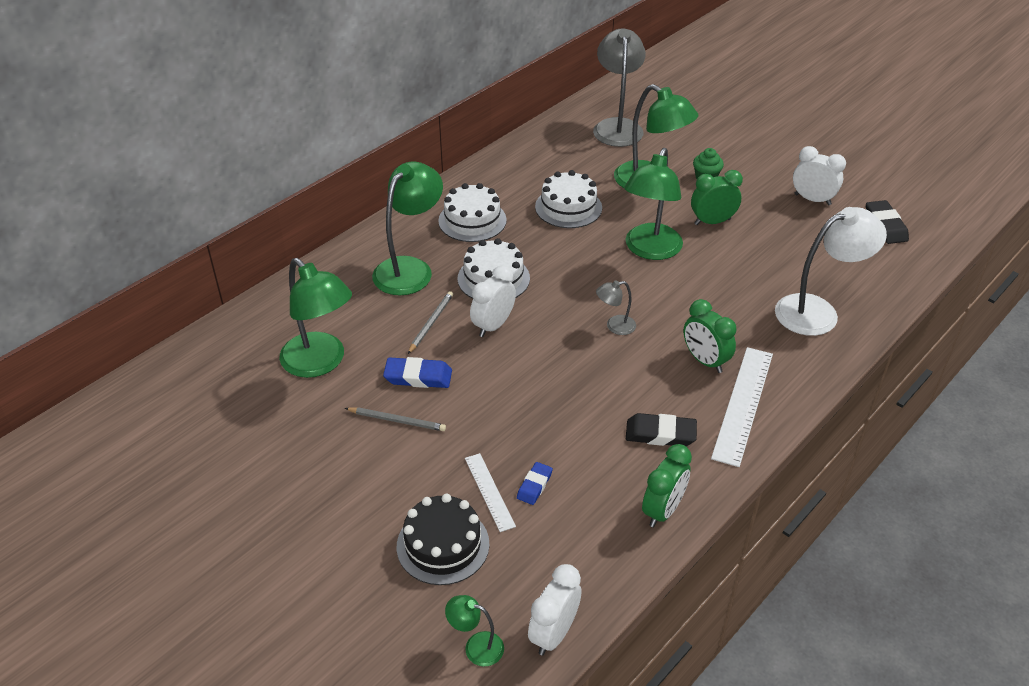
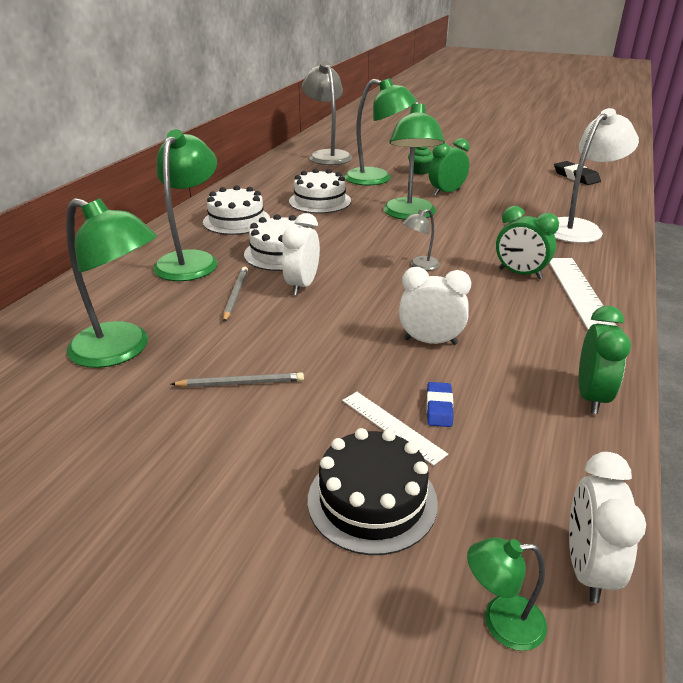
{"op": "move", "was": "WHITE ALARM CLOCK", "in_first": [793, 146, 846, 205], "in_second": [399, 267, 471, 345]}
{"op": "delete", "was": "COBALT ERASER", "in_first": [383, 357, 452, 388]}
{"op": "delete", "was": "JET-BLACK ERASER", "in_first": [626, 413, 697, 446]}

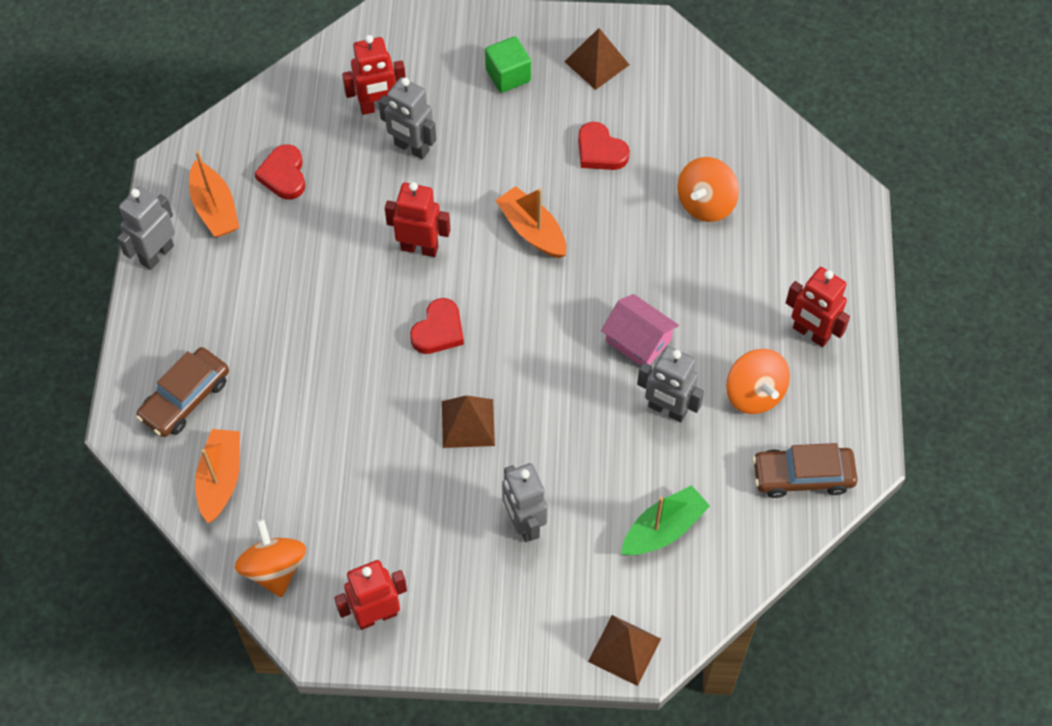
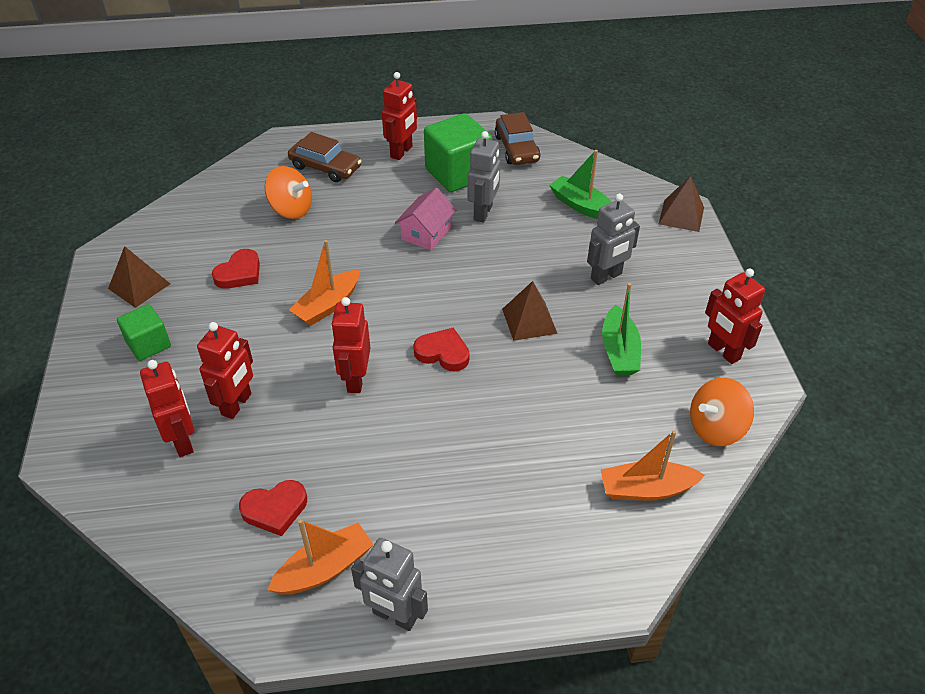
{"op": "recolor", "was": "ASH-GREY TOY ROBOT", "now": "CRIMSON TOY ROBOT", "in_first": [378, 77, 436, 159], "in_second": [197, 322, 253, 419]}
{"op": "move", "was": "DARK BROWN AUTOMOBILE", "in_first": [136, 347, 229, 437], "in_second": [288, 132, 361, 182]}
{"op": "replace", "was": "BRIGHT ORANGE WHIRLIGIG", "now": "GREEN CUBE", "in_first": [726, 349, 790, 414], "in_second": [424, 113, 492, 192]}
{"op": "insert", "now": "GREEN SAILBOAT", "in_second": [602, 283, 641, 375]}

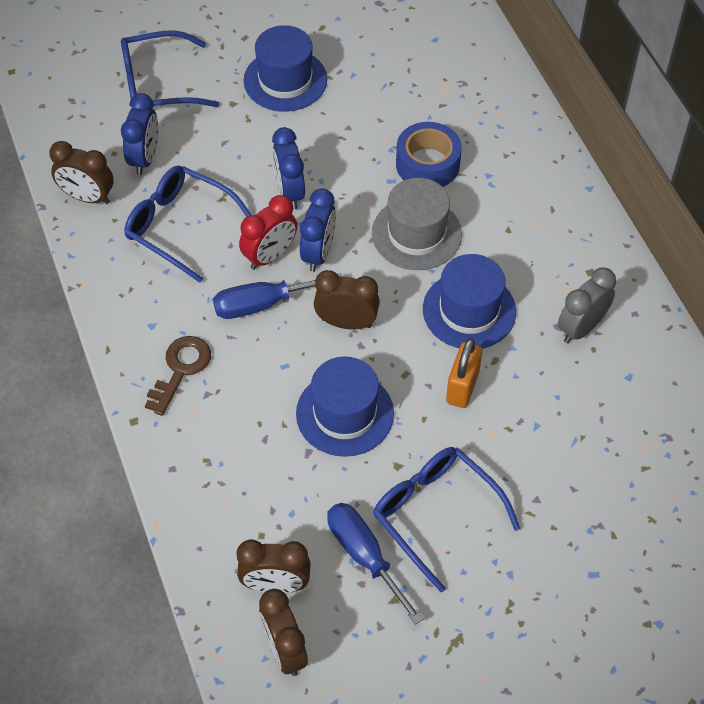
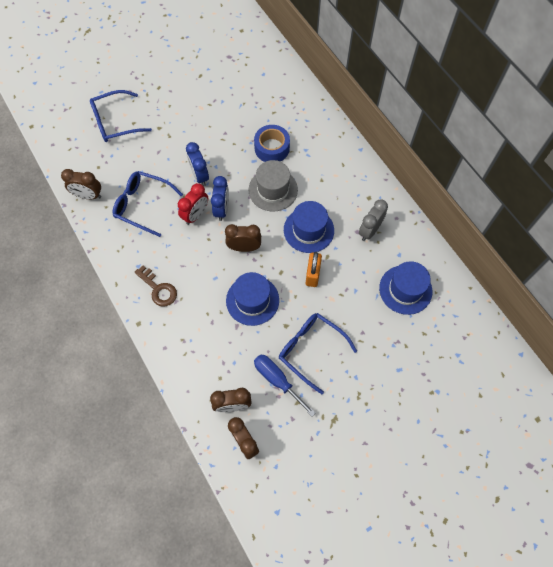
{"op": "rotate", "was": "DARK BROWN LATCHKEY", "in_first": [145, 336, 211, 416], "in_second": [134, 266, 177, 306], "clockwise": 120}
{"op": "move", "was": "COBALT TALL HAT", "in_first": [243, 25, 327, 112], "in_second": [379, 261, 432, 315]}
{"op": "delete", "was": "COBALT ALARM CLOCK", "in_first": [121, 93, 158, 175]}
{"op": "delete", "was": "COBALT SCREWDRIVER", "in_first": [213, 273, 342, 319]}

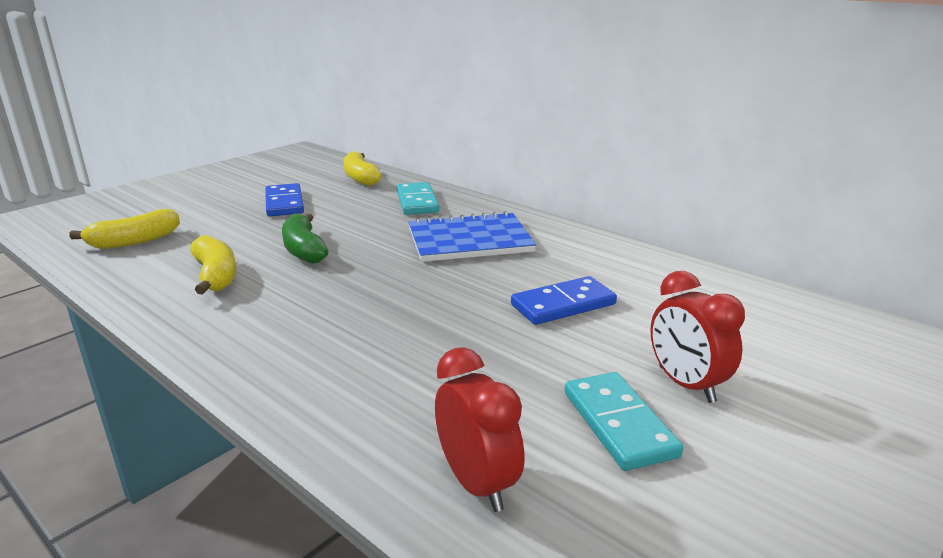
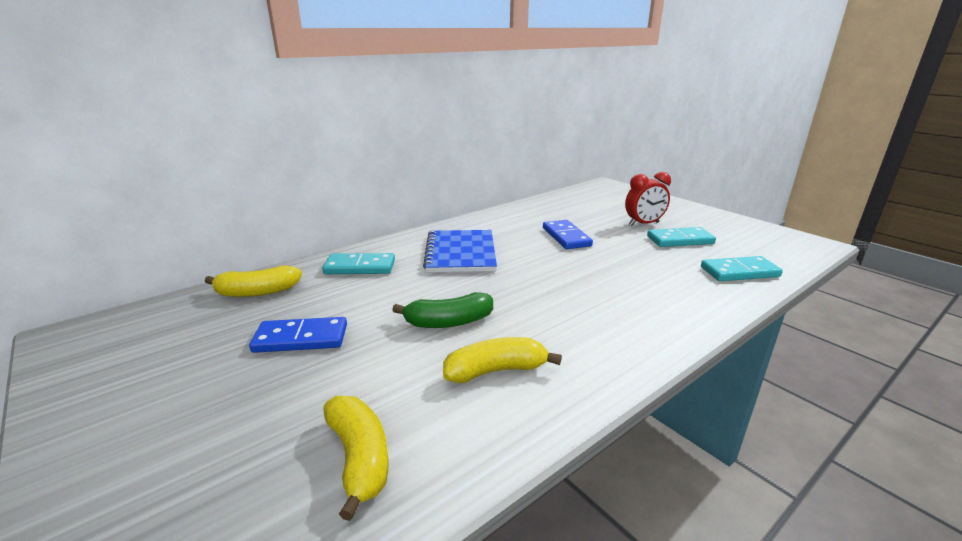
{"op": "replace", "was": "CRIMSON ALARM CLOCK", "now": "TURQUOISE DOMINO TILE", "in_first": [435, 347, 525, 512], "in_second": [701, 256, 783, 281]}

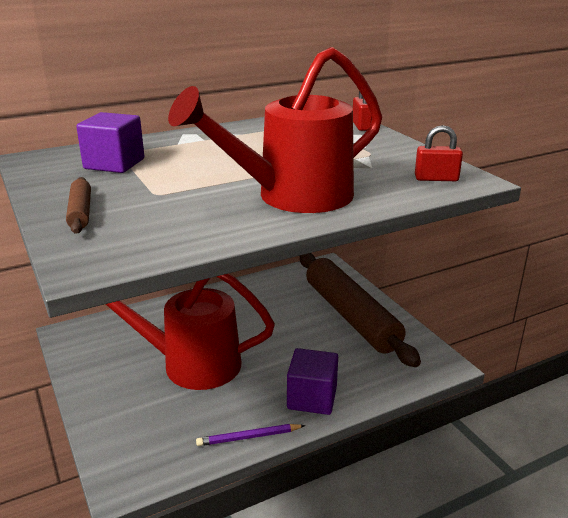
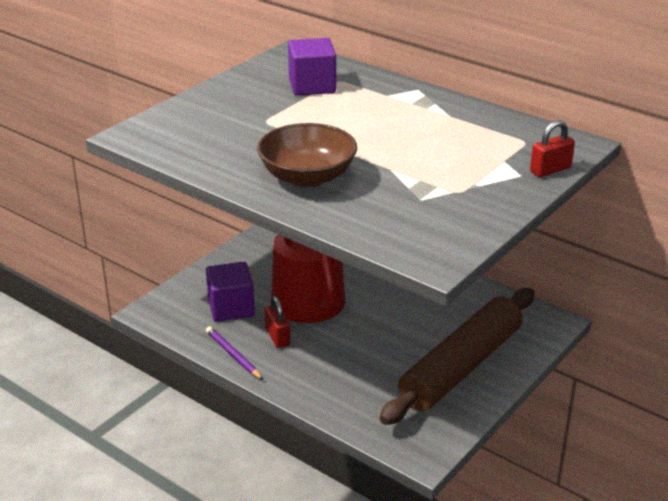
{"op": "move", "was": "VIOLET CUBE", "in_first": [287, 348, 338, 415], "in_second": [206, 262, 255, 322]}
{"op": "replace", "was": "CRIMSON WATERING POT", "now": "DARK BROWN DEEP DISH", "in_first": [168, 47, 382, 213], "in_second": [257, 123, 357, 187]}
{"op": "move", "was": "CRIMSON SMALL LOCK", "in_first": [415, 125, 463, 181], "in_second": [265, 296, 290, 348]}
{"op": "delete", "was": "DARK BROWN ROLLING PIN", "in_first": [66, 177, 91, 234]}

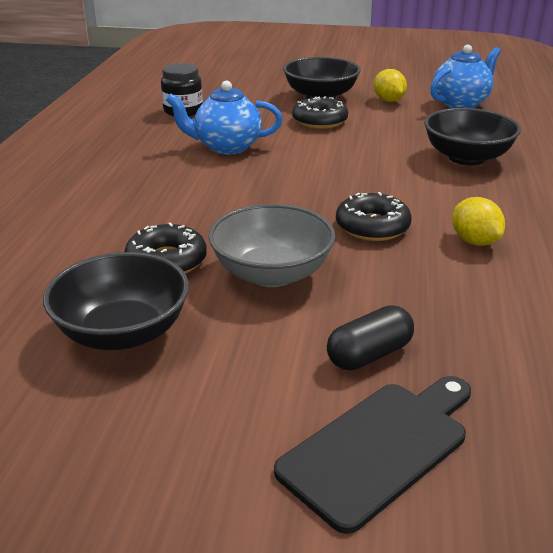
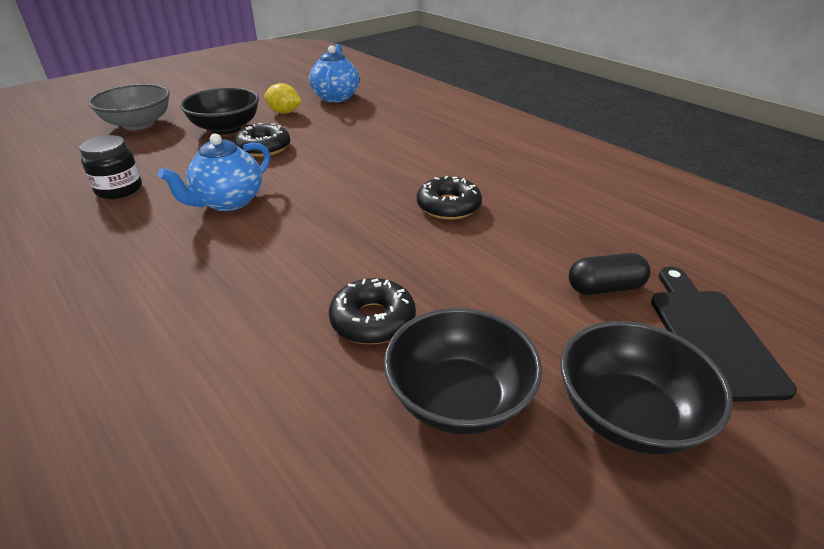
{"op": "move", "was": "ASH-GREY DEEP DISH", "in_first": [208, 204, 335, 287], "in_second": [88, 84, 170, 130]}
{"op": "move", "was": "JET-BLACK DEEP DISH", "in_first": [424, 108, 521, 166], "in_second": [560, 321, 733, 454]}
{"op": "rotate", "was": "JET-BLACK PILL", "in_first": [327, 305, 414, 370], "in_second": [569, 253, 651, 295], "clockwise": 75}
{"op": "delete", "was": "YELLOW TOY LEMON", "in_first": [452, 197, 505, 246]}

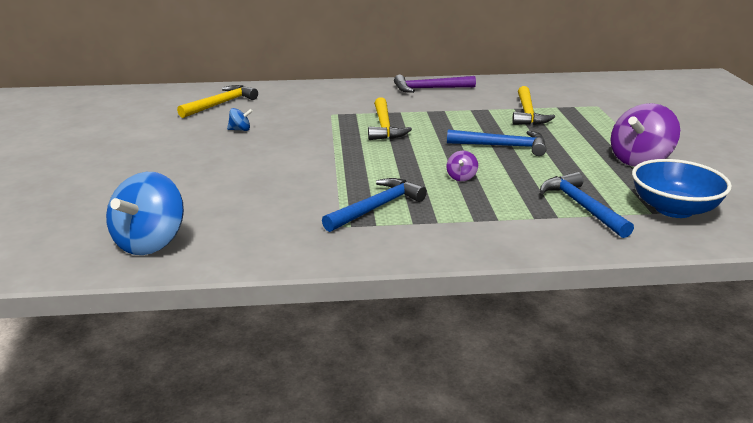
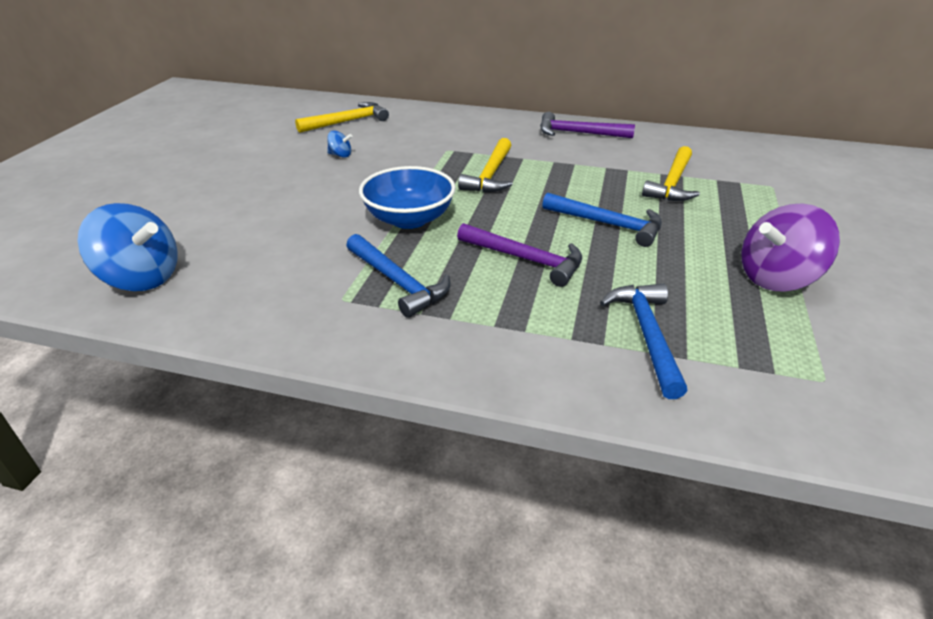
{"op": "rotate", "was": "COBALT WHIRLIGIG", "in_first": [106, 172, 184, 255], "in_second": [78, 203, 178, 291], "clockwise": -105}
{"op": "rotate", "was": "COBALT CLAW HAMMER", "in_first": [322, 178, 427, 232], "in_second": [346, 234, 450, 318], "clockwise": 75}
{"op": "move", "was": "COBALT DEEP DISH", "in_first": [632, 159, 732, 218], "in_second": [359, 166, 456, 229]}
{"op": "replace", "was": "VIOLET WHIRLIGIG", "now": "VIOLET CLAW HAMMER", "in_first": [447, 151, 478, 181], "in_second": [457, 223, 582, 287]}

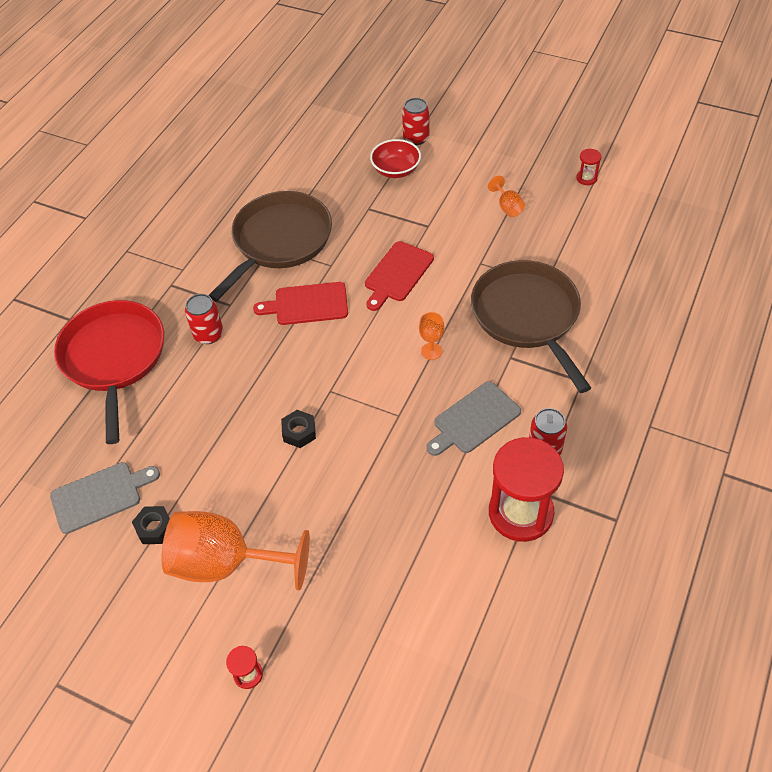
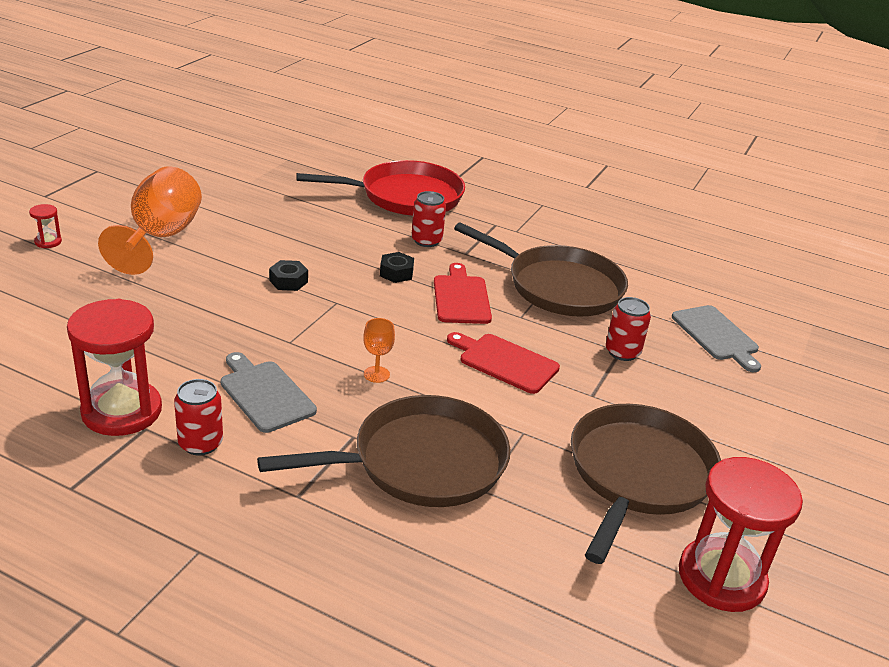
{"op": "move", "was": "JET-BLACK HEXAGON NUT", "in_first": [132, 506, 170, 544], "in_second": [380, 252, 414, 283]}
{"op": "replace", "was": "BRIGHT ORANGE GOBLET", "now": "DARK BROWN FRYING PAN", "in_first": [488, 176, 525, 217], "in_second": [571, 404, 721, 564]}
{"op": "move", "was": "CRIMSON CAN", "in_first": [402, 98, 429, 145], "in_second": [606, 297, 651, 361]}
{"op": "move", "was": "ASH-GREY CHOPPING BOARD", "in_first": [50, 462, 160, 534], "in_second": [672, 305, 761, 372]}
{"op": "resize", "was": "CRIMSON SANDGLASS", "in_first": [576, 149, 601, 185], "in_second": [679, 457, 803, 612], "ratio": 2.41}
{"op": "delete", "was": "CRIMSON DEEP DISH", "in_first": [370, 139, 421, 178]}

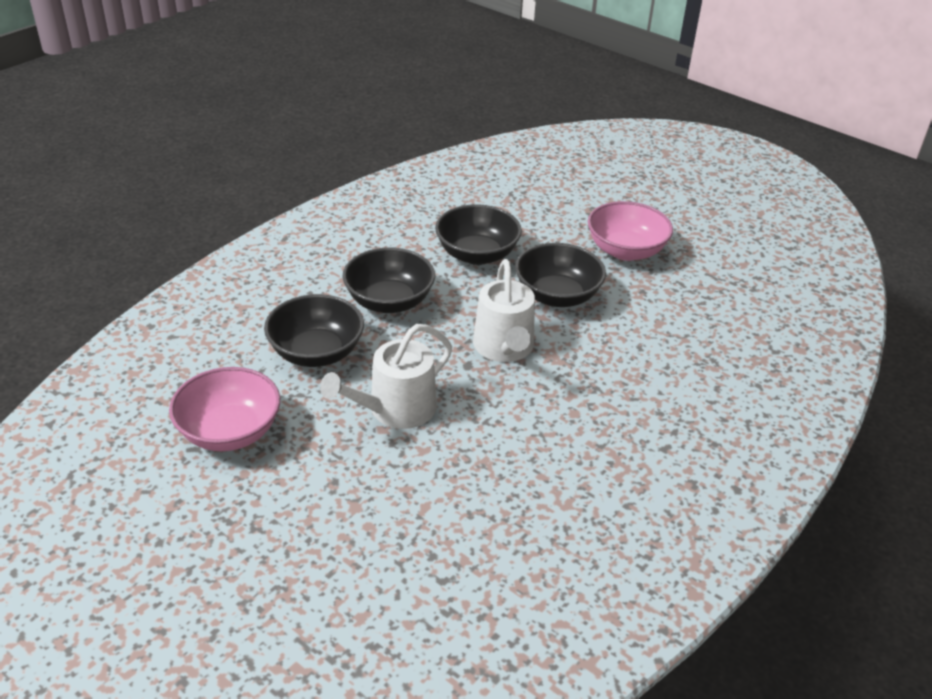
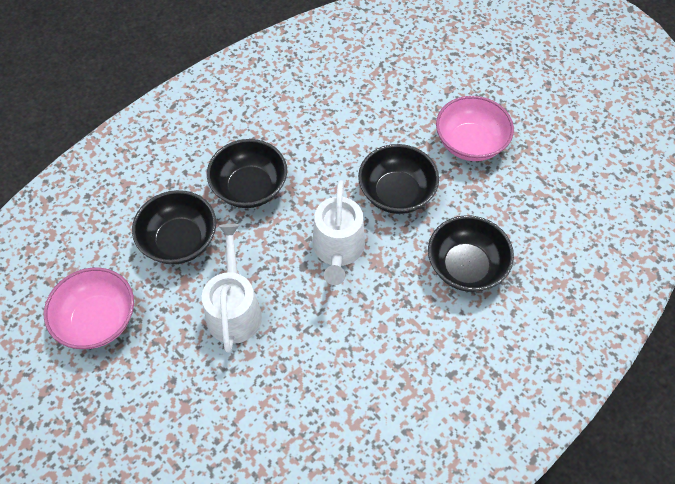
{"op": "rotate", "was": "WHITE WATERING POT", "in_first": [320, 324, 452, 429], "in_second": [202, 224, 262, 353], "clockwise": 120}
{"op": "move", "was": "JET-BLACK DEEP DISH", "in_first": [435, 204, 522, 265], "in_second": [428, 215, 514, 292]}

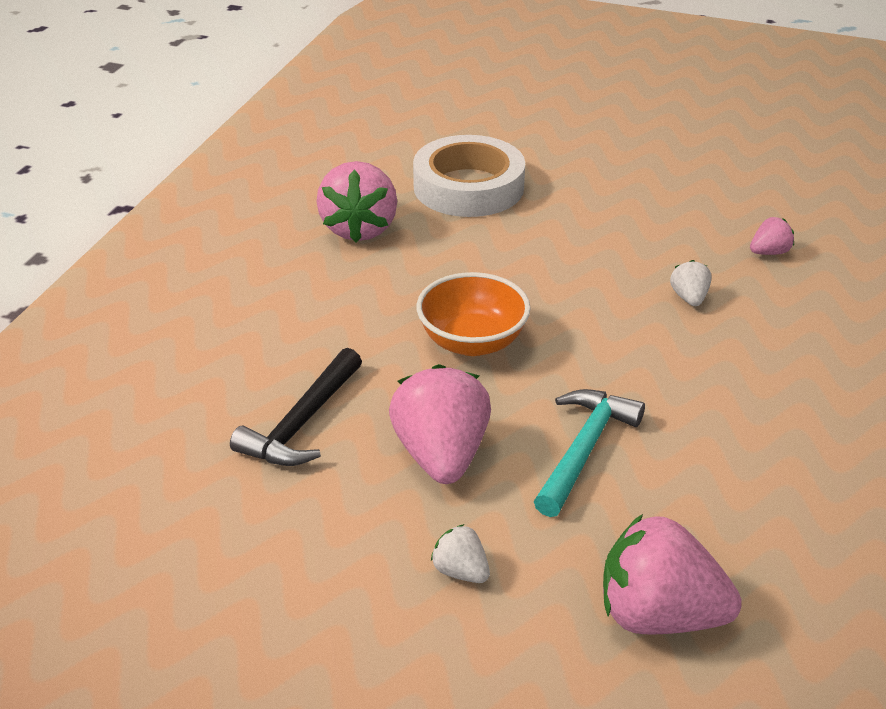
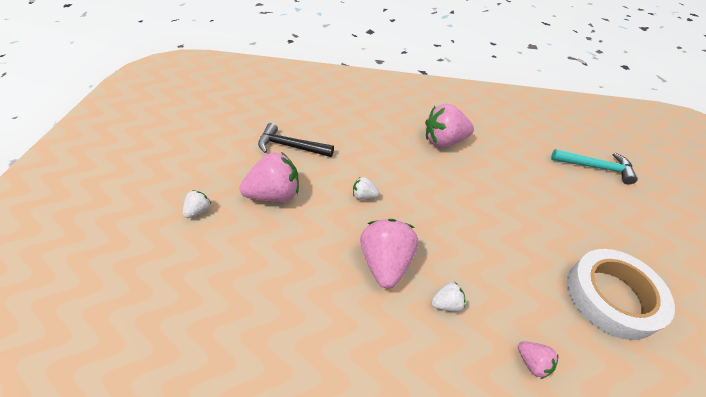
{"op": "replace", "was": "BRIGHT ORANGE DEEP DISH", "now": "WHITE BERRY", "in_first": [416, 272, 531, 356], "in_second": [353, 177, 380, 200]}
{"op": "move", "was": "PINK BERRY", "in_first": [603, 514, 742, 634], "in_second": [360, 219, 418, 288]}
{"op": "move", "was": "TURQUOISE CLAW HAMMER", "in_first": [534, 389, 645, 517], "in_second": [551, 149, 638, 184]}
{"op": "move", "was": "WHITE ROLL OF TAPE", "in_first": [413, 135, 525, 217], "in_second": [567, 249, 675, 340]}

